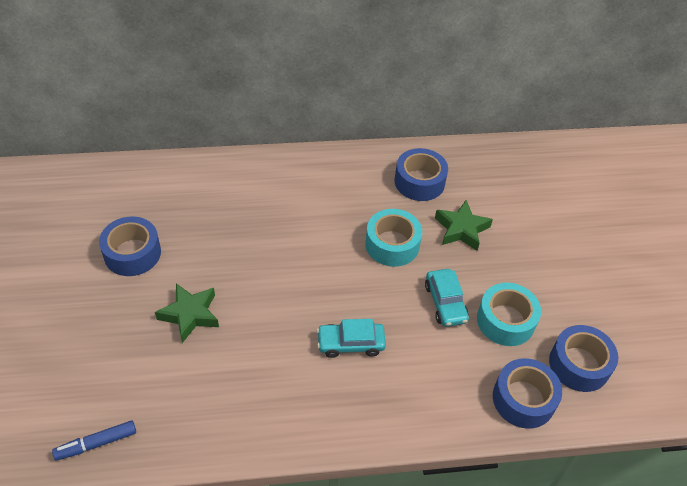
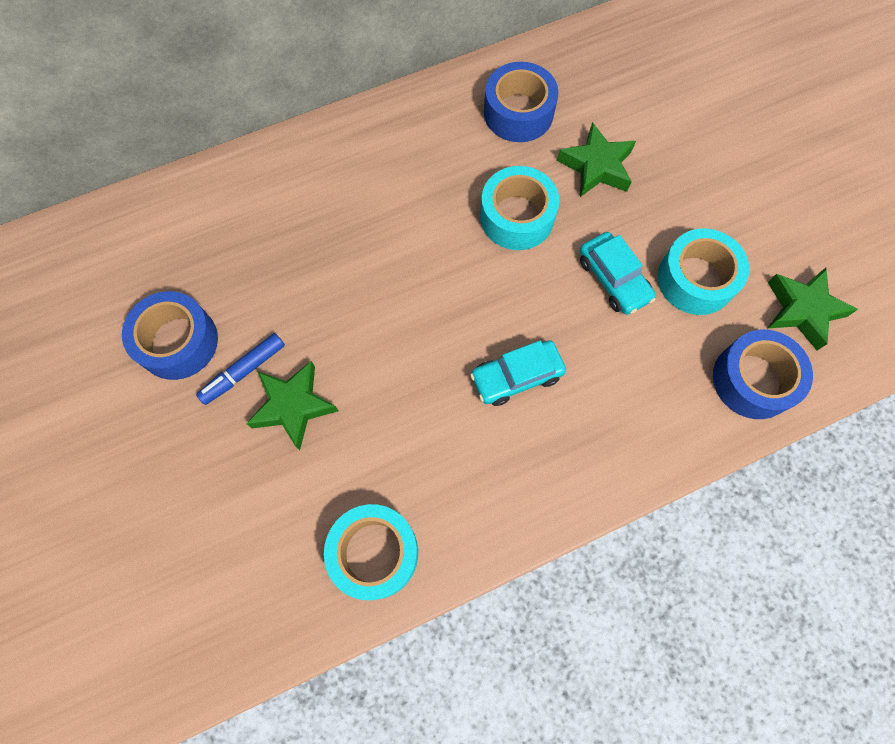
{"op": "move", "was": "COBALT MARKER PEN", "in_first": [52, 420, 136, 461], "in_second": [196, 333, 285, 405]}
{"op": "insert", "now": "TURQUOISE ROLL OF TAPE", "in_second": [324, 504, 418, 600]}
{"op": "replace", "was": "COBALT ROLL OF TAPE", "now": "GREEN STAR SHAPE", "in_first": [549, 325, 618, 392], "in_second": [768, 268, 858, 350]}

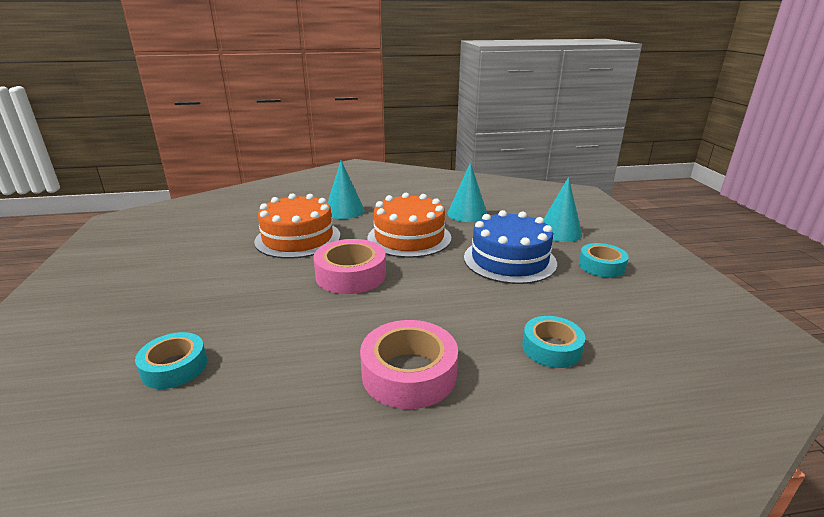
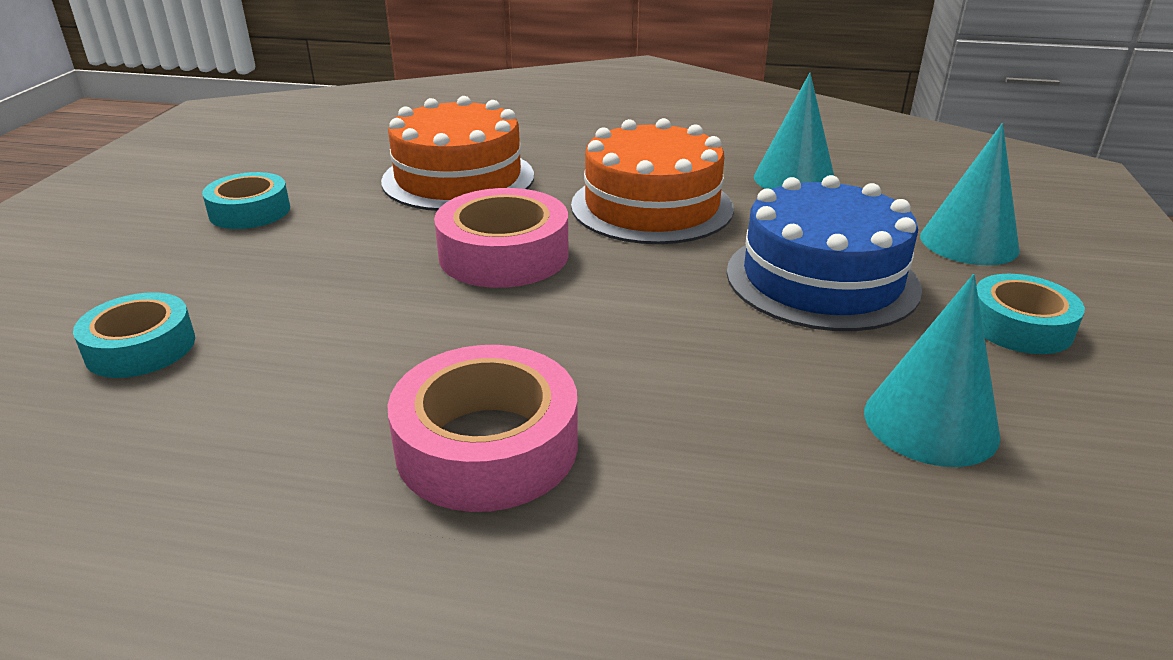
{"op": "move", "was": "TURQUOISE ROLL OF TAPE", "in_first": [522, 316, 585, 368], "in_second": [202, 172, 290, 229]}
{"op": "move", "was": "TURQUOISE CONE", "in_first": [328, 160, 364, 219], "in_second": [864, 274, 1000, 467]}

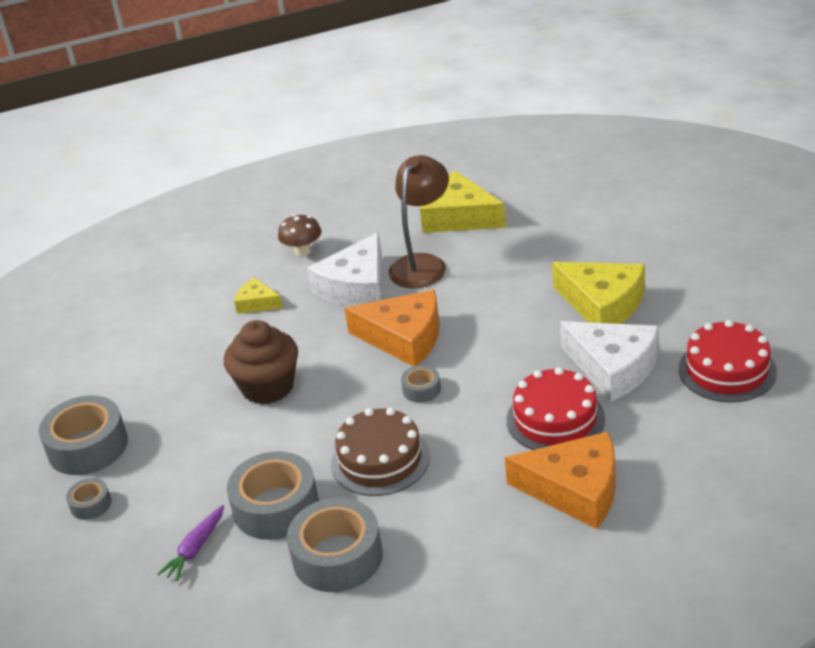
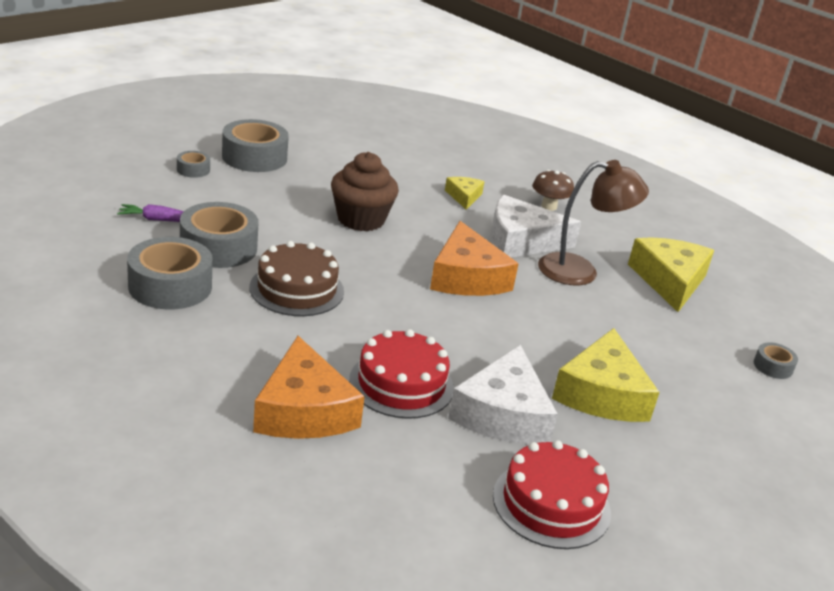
{"op": "move", "was": "ASH-GREY ROLL OF TAPE", "in_first": [401, 365, 441, 403], "in_second": [754, 342, 798, 379]}

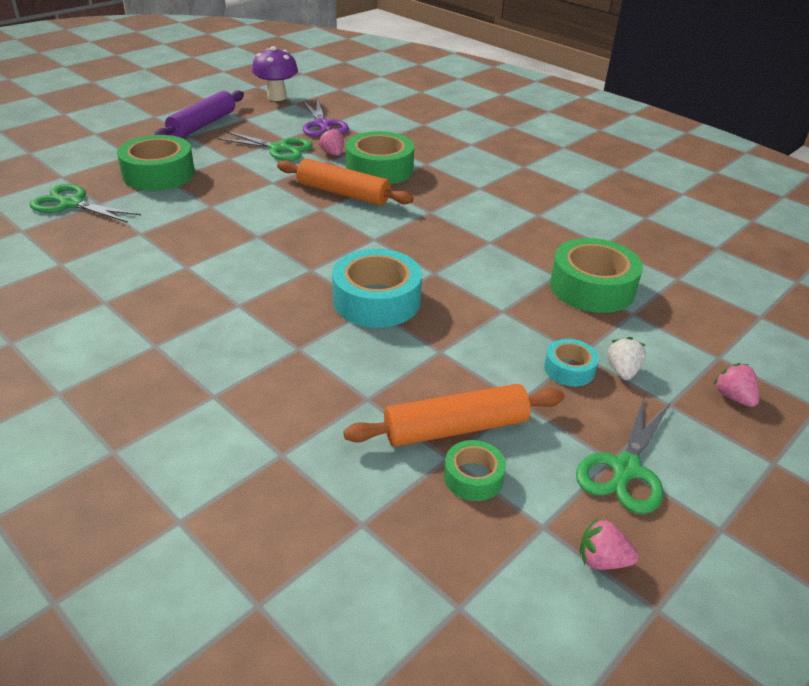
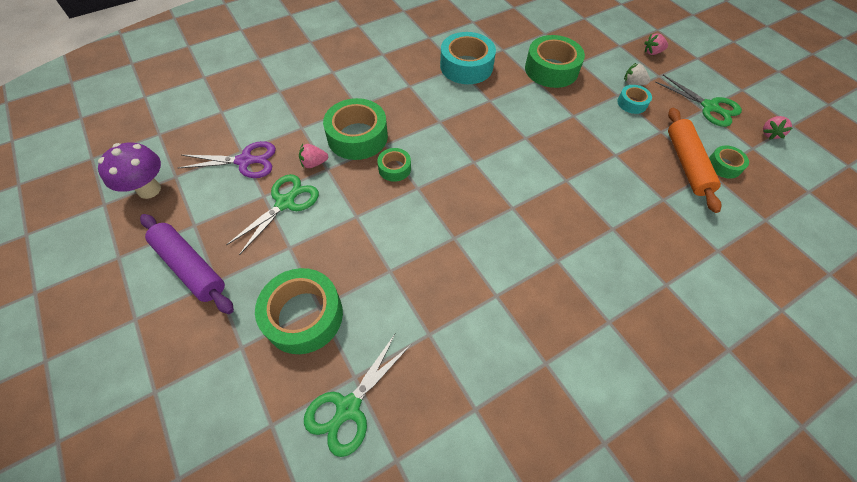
{"op": "replace", "was": "BRIGHT ORANGE ROLLING PIN", "now": "GREEN ROLL OF TAPE", "in_first": [277, 159, 414, 206], "in_second": [377, 148, 411, 182]}
{"op": "move", "was": "TURQUOISE ROLL OF TAPE", "in_first": [332, 249, 422, 328], "in_second": [440, 32, 496, 84]}

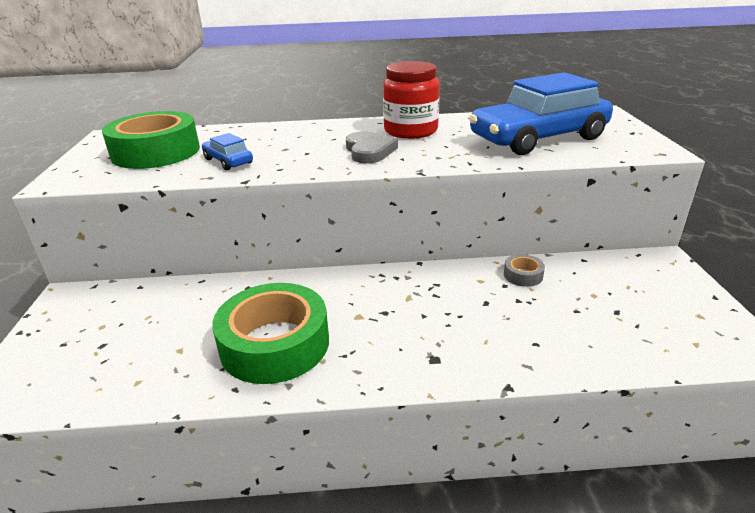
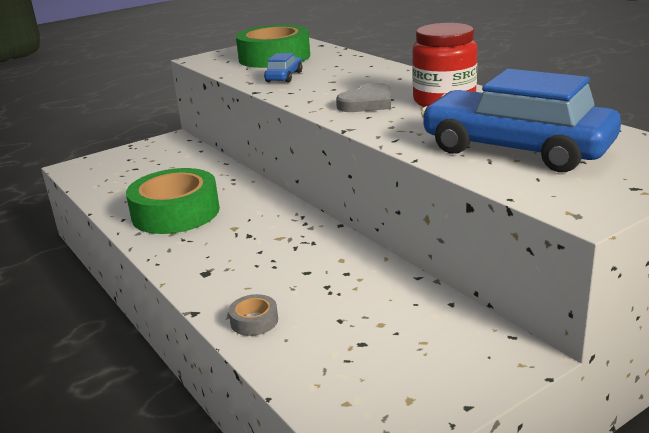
{"op": "move", "was": "ASH-GREY ROLL OF TAPE", "in_first": [504, 254, 545, 287], "in_second": [228, 294, 278, 336]}

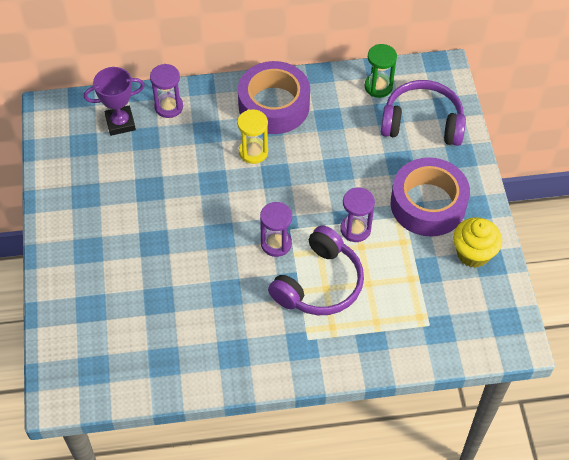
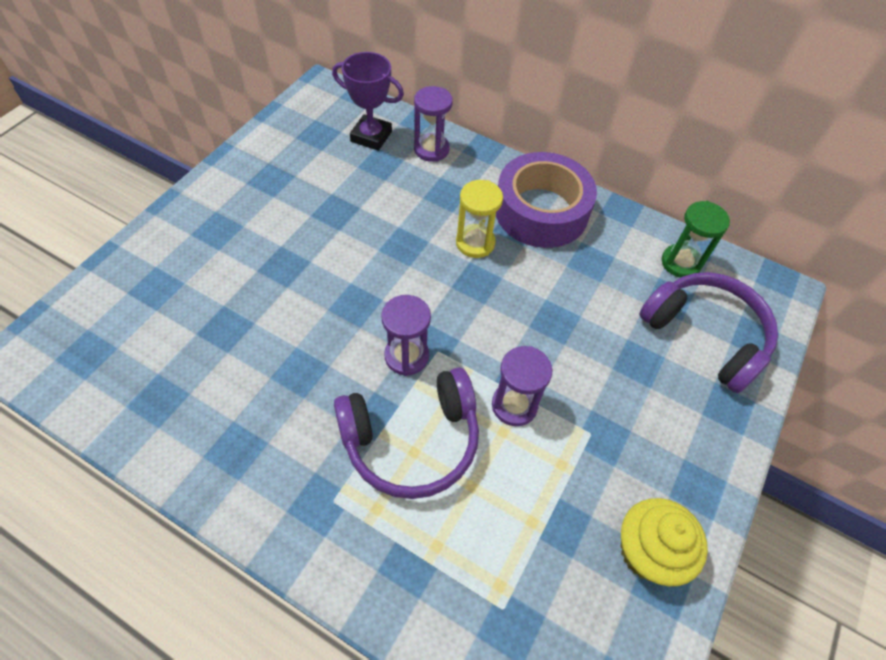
{"op": "delete", "was": "VIOLET ROLL OF TAPE", "in_first": [391, 158, 470, 237]}

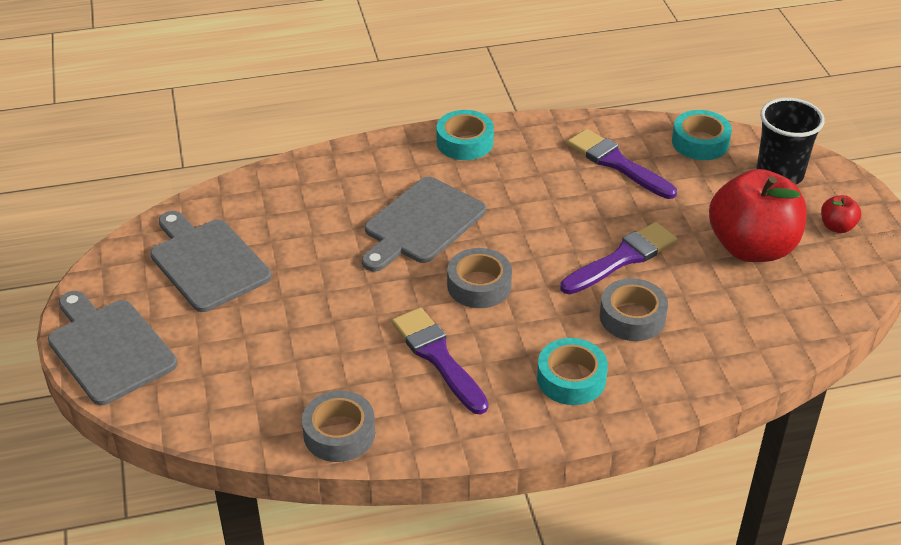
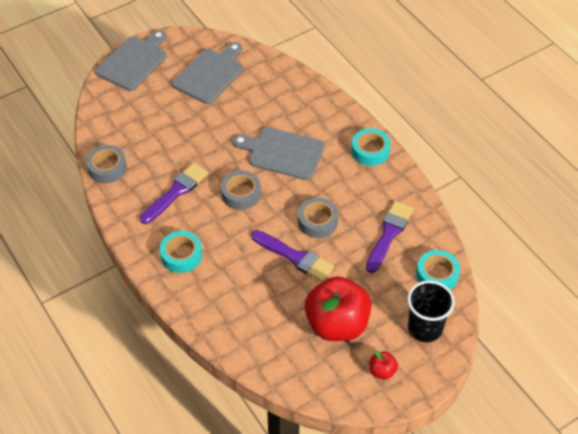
{"op": "move", "was": "ASH-GREY ROLL OF TAPE", "in_first": [600, 278, 668, 341], "in_second": [298, 197, 338, 238]}

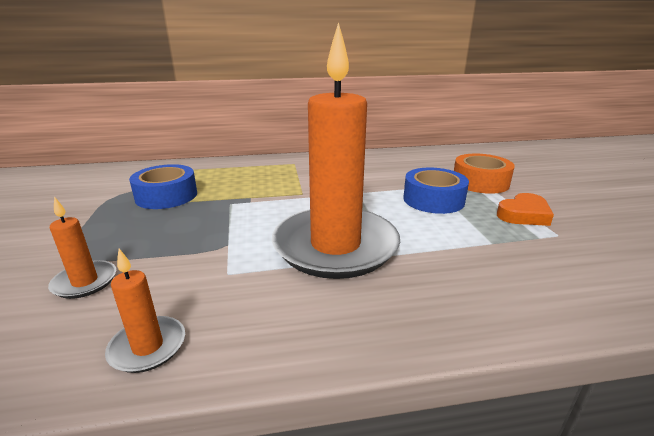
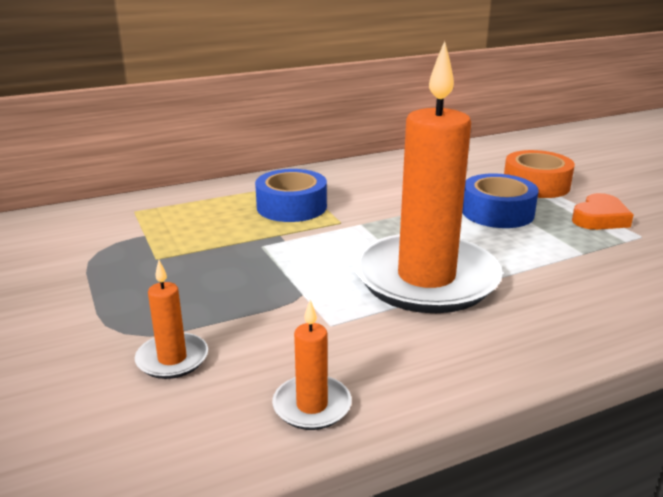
{"op": "move", "was": "COBALT ROLL OF TAPE", "in_first": [129, 164, 197, 209], "in_second": [255, 169, 327, 222]}

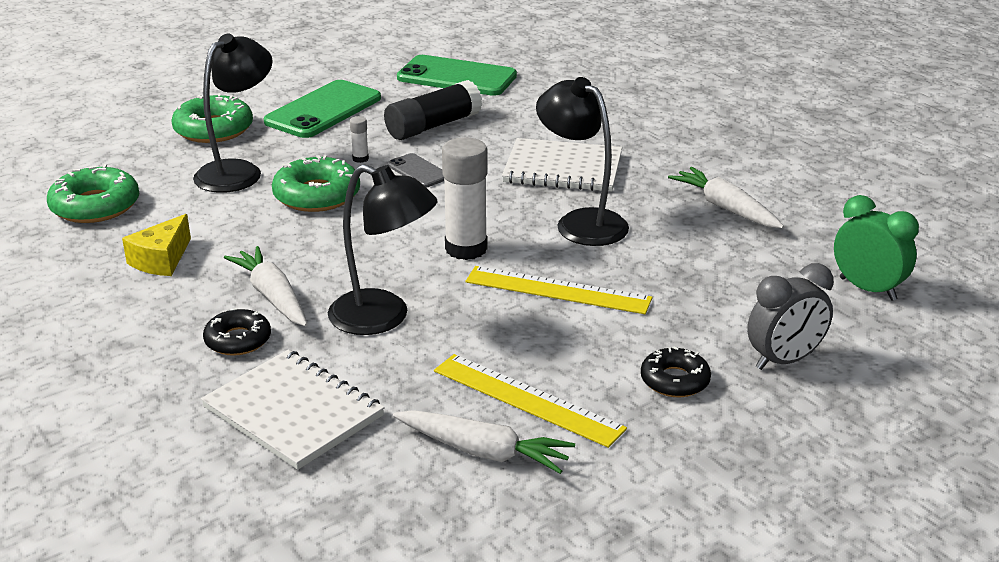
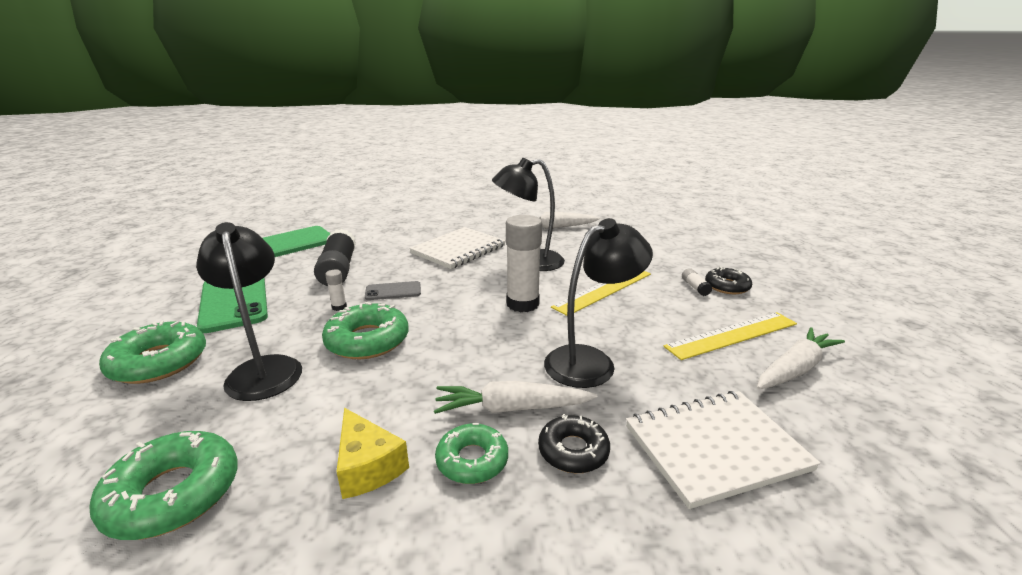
{"op": "insert", "now": "GREEN DOUGHNUT", "in_second": [435, 423, 508, 484]}
{"op": "insert", "now": "WHITE STICK OF GLUE", "in_second": [682, 268, 713, 296]}
{"op": "delete", "was": "ASH-GREY ALARM CLOCK", "in_first": [747, 263, 834, 370]}
{"op": "delete", "was": "GREEN ALARM CLOCK", "in_first": [834, 195, 919, 301]}

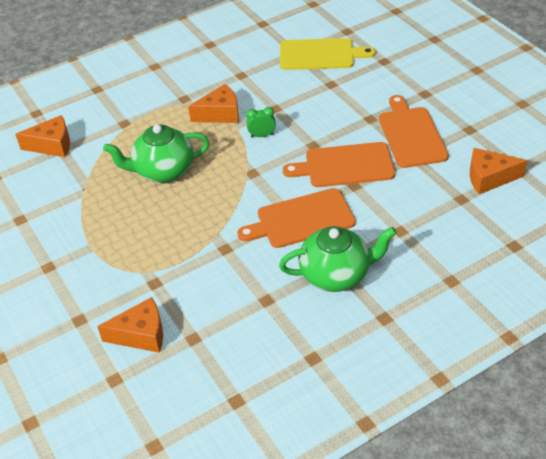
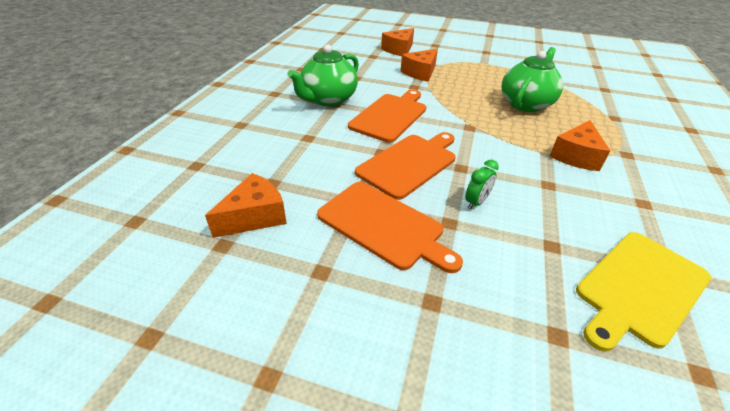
{"op": "move", "was": "BRIGHT ORANGE PIECE OF CHEESE", "in_first": [15, 115, 70, 157], "in_second": [401, 49, 438, 82]}
{"op": "move", "was": "GREEN ALARM CLOCK", "in_first": [246, 107, 276, 137], "in_second": [465, 160, 499, 209]}

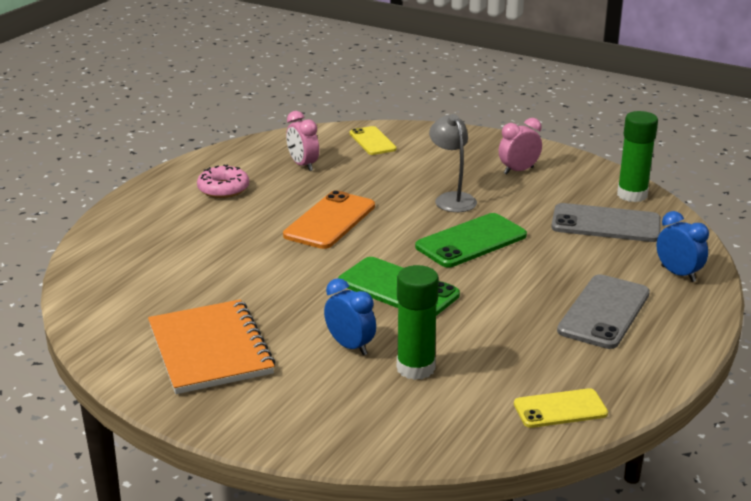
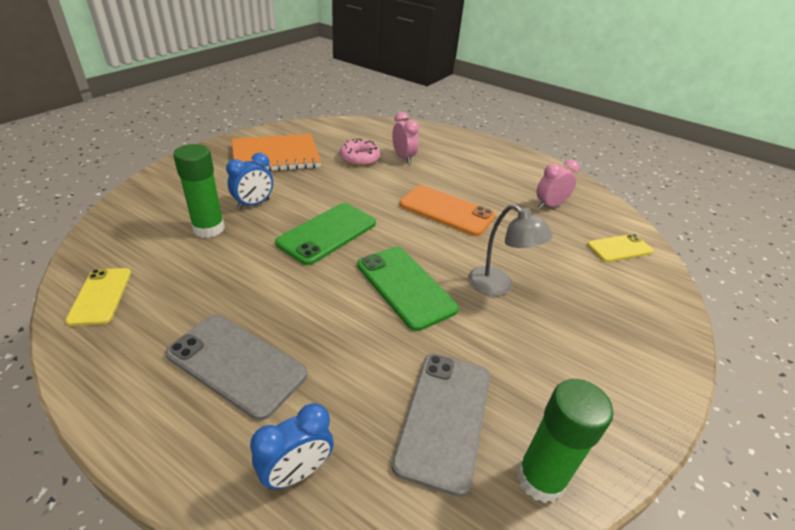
{"op": "move", "was": "PINK DOUGHNUT", "in_first": [197, 165, 249, 198], "in_second": [340, 139, 381, 166]}
{"op": "move", "was": "PINK ALARM CLOCK", "in_first": [499, 118, 542, 175], "in_second": [392, 112, 419, 164]}
{"op": "rotate", "was": "ASH-GREY READING LAMP", "in_first": [429, 114, 477, 212], "in_second": [469, 204, 553, 296], "clockwise": 60}

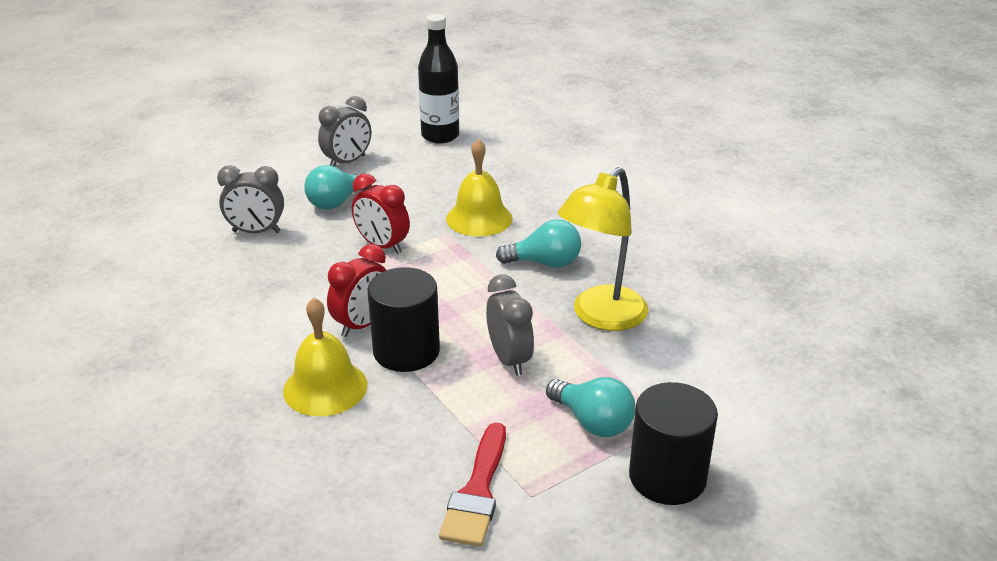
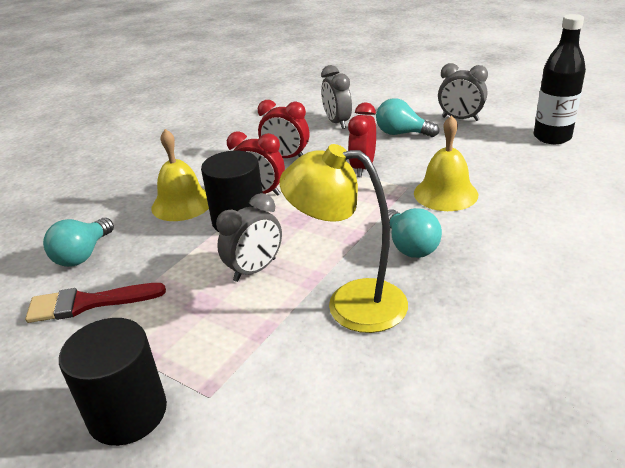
{"op": "move", "was": "TURQUOISE LIGHTBULB", "in_first": [546, 377, 635, 437], "in_second": [43, 218, 114, 267]}
{"op": "insert", "now": "CRIMSON ALARM CLOCK", "in_second": [258, 100, 310, 158]}

